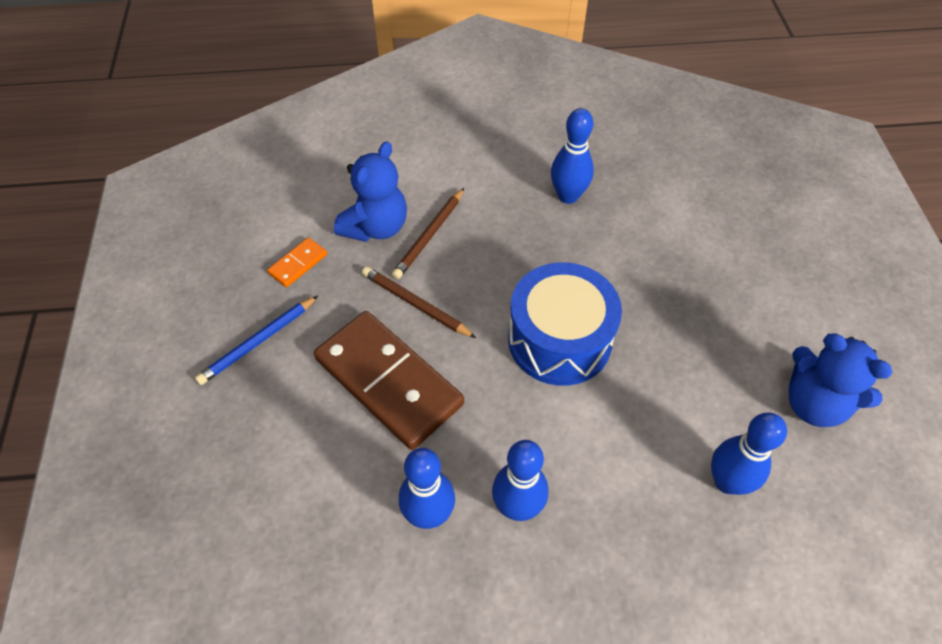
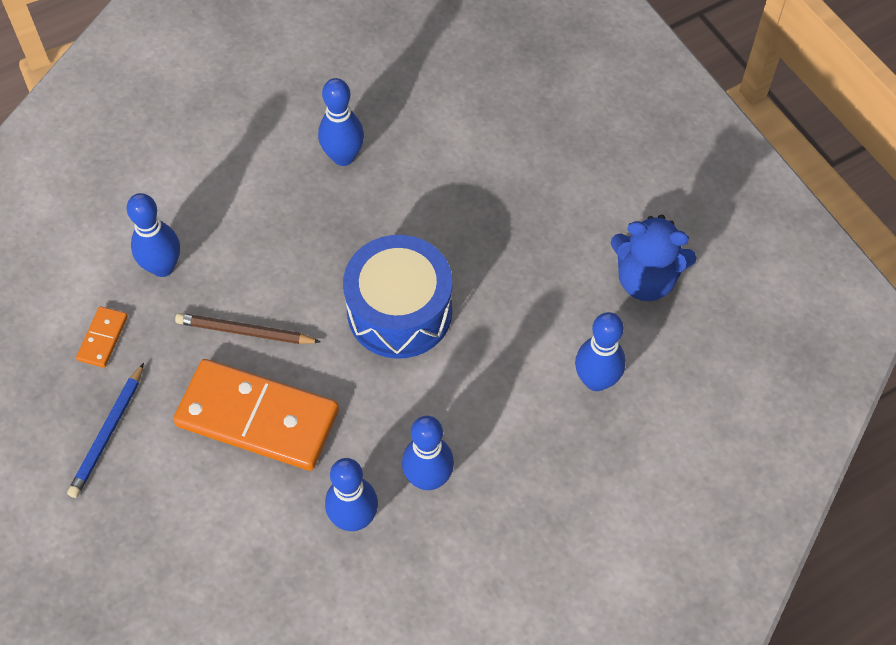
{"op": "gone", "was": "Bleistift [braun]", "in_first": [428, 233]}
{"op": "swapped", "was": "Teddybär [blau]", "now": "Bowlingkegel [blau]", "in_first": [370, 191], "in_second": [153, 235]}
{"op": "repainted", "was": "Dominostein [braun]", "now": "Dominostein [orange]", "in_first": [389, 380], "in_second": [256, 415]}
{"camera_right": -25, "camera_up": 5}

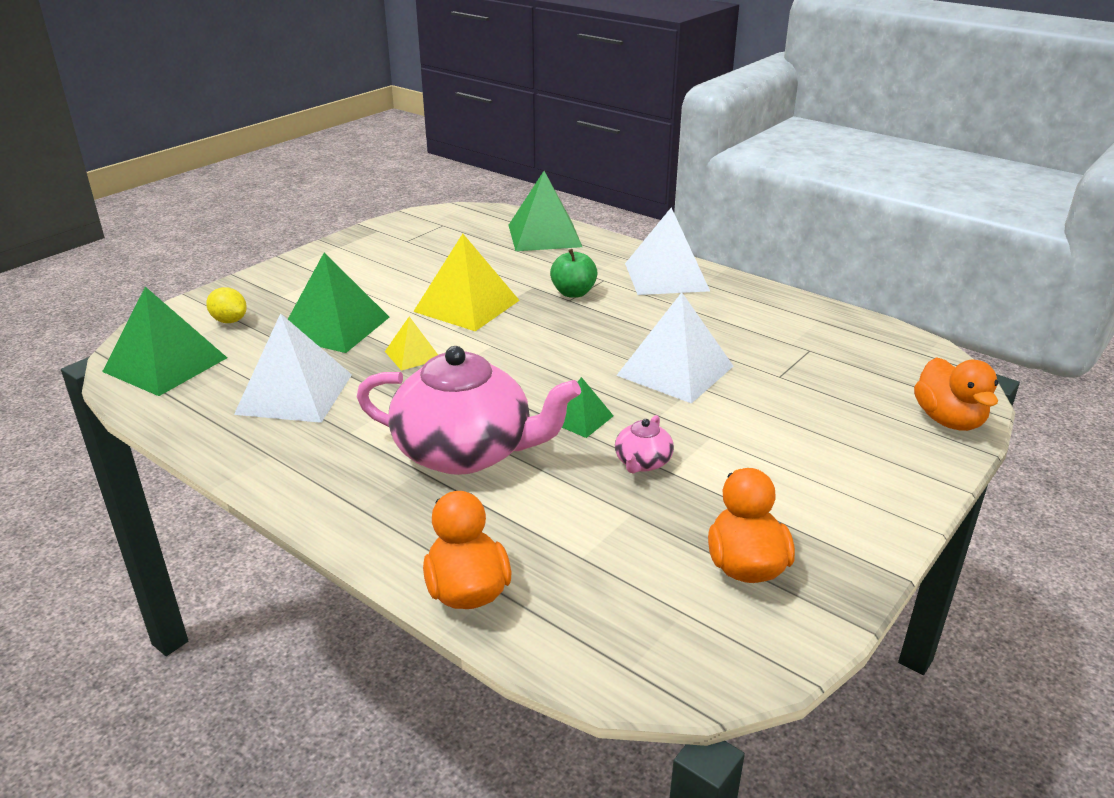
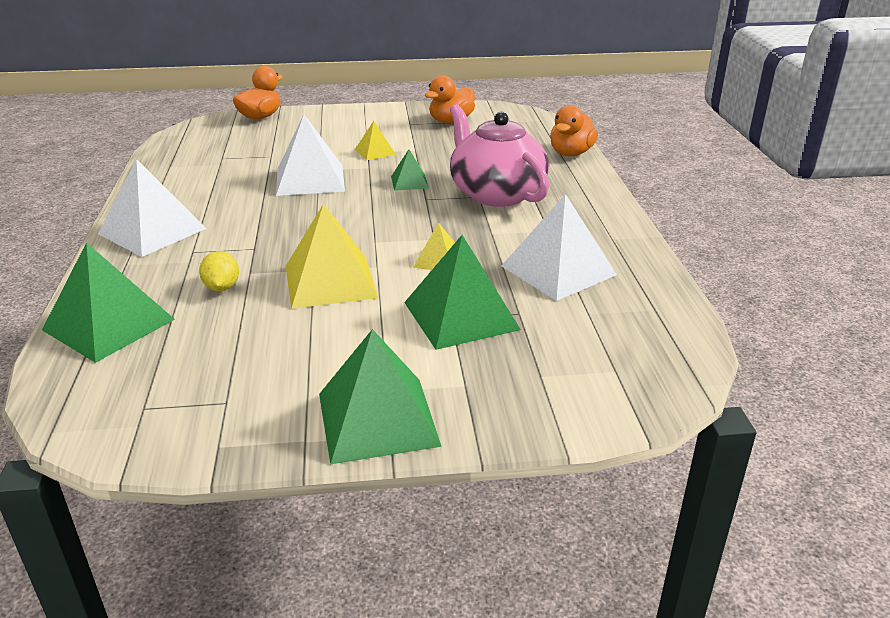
{"op": "gone", "was": "Apfel [grün]", "in_first": [574, 273]}
{"op": "gone", "was": "Teekanne [rosa]", "in_first": [644, 444]}
{"op": "new", "now": "Pyramide [gelb]", "in_second": [375, 140]}
{"op": "shifted", "was": "Pyramide [grün]", "in_first": [164, 341], "in_second": [380, 397]}
{"op": "shifted", "was": "Zitrone [gelb]", "in_first": [226, 305], "in_second": [219, 271]}
{"camera_right": -135, "camera_up": 0}

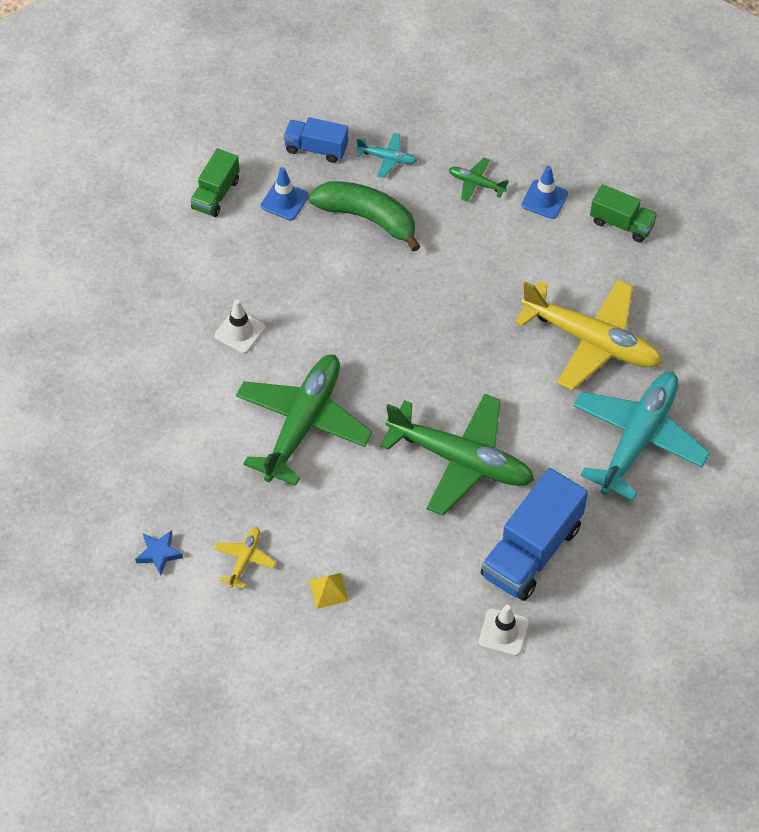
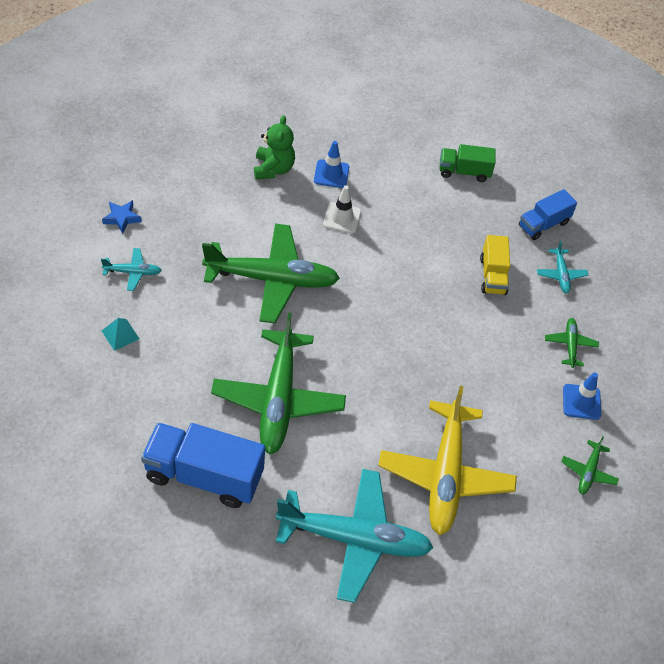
{"op": "gone", "was": "Leitkegel [weiß]", "in_first": [504, 630]}
{"op": "new", "now": "Teddybär [grün]", "in_second": [274, 147]}
{"op": "shifted", "was": "Leitkegel [blau]", "in_first": [285, 194], "in_second": [331, 164]}
{"op": "swapped", "was": "Banane [grün]", "now": "Lastwagen [gelb]", "in_first": [364, 216], "in_second": [495, 265]}
{"op": "swapped", "was": "Lastwagen [grün]", "now": "Flugzeug [grün]", "in_first": [624, 213], "in_second": [590, 465]}
{"op": "repainted", "was": "Flugzeug [gelb]", "now": "Flugzeug [türkis]", "in_first": [245, 558], "in_second": [131, 269]}
{"op": "repainted", "was": "Pyramide [gelb]", "now": "Pyramide [türkis]", "in_first": [329, 591], "in_second": [120, 334]}
{"op": "rotated", "was": "Lastwagen [blau]", "in_first": [315, 140], "in_second": [548, 214], "clockwise": -120}
{"camera_right": 65, "camera_up": -5}

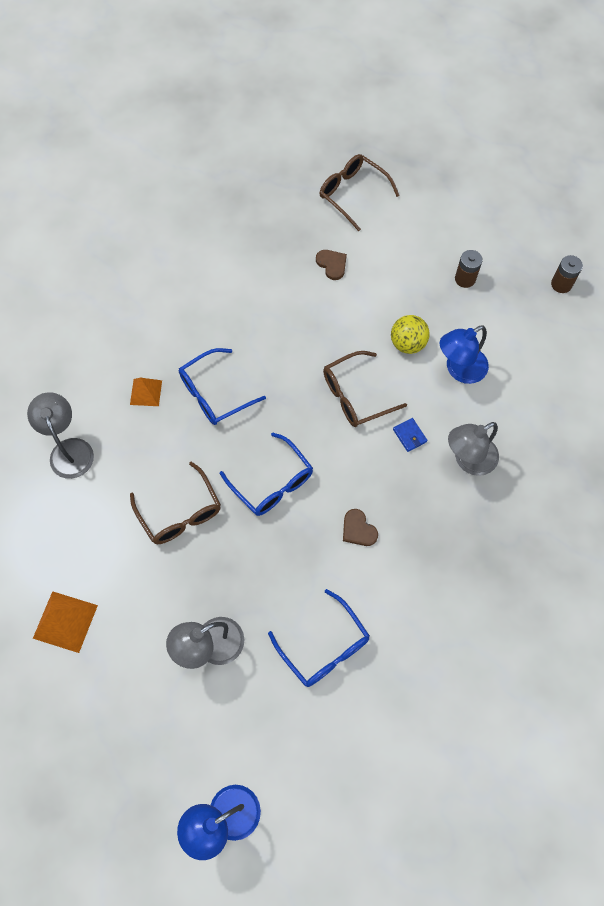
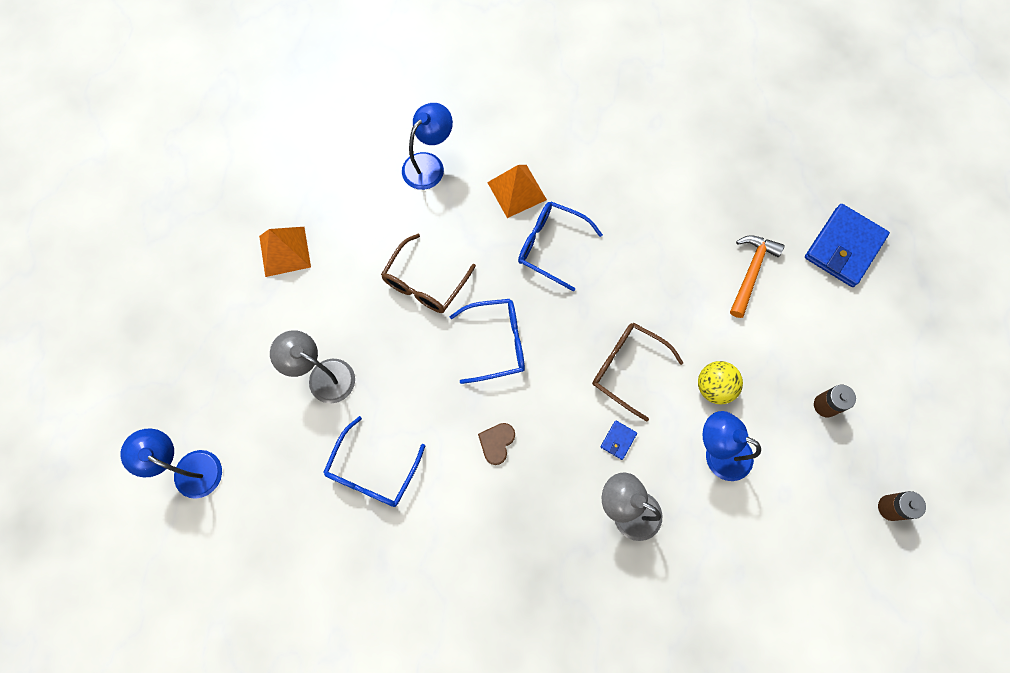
{"op": "swapped", "was": "Herz [braun]", "now": "Hammer [orange]", "in_first": [331, 265], "in_second": [757, 276]}
{"op": "swapped", "was": "Brille [braun]", "now": "Geldbörse [blau]", "in_first": [360, 192], "in_second": [847, 245]}
{"op": "repainted", "was": "Lampe [grau]", "now": "Lampe [blau]", "in_first": [60, 435], "in_second": [427, 146]}
{"op": "rotated", "was": "Brille [blau]", "in_first": [266, 474], "in_second": [487, 341], "clockwise": -120}
{"op": "scaled", "was": "Pyramide [orange]", "in_first": [146, 392], "in_second": [517, 191], "ratio": 1.54}
{"camera_right": 60, "camera_up": 5}

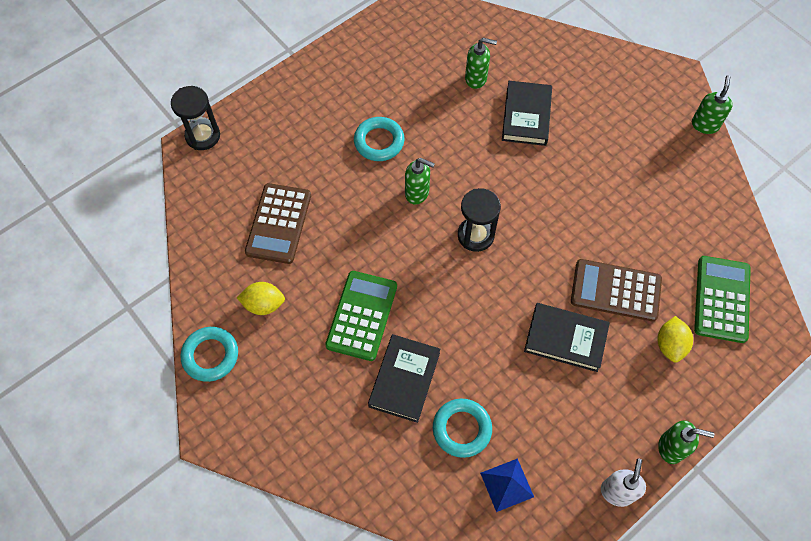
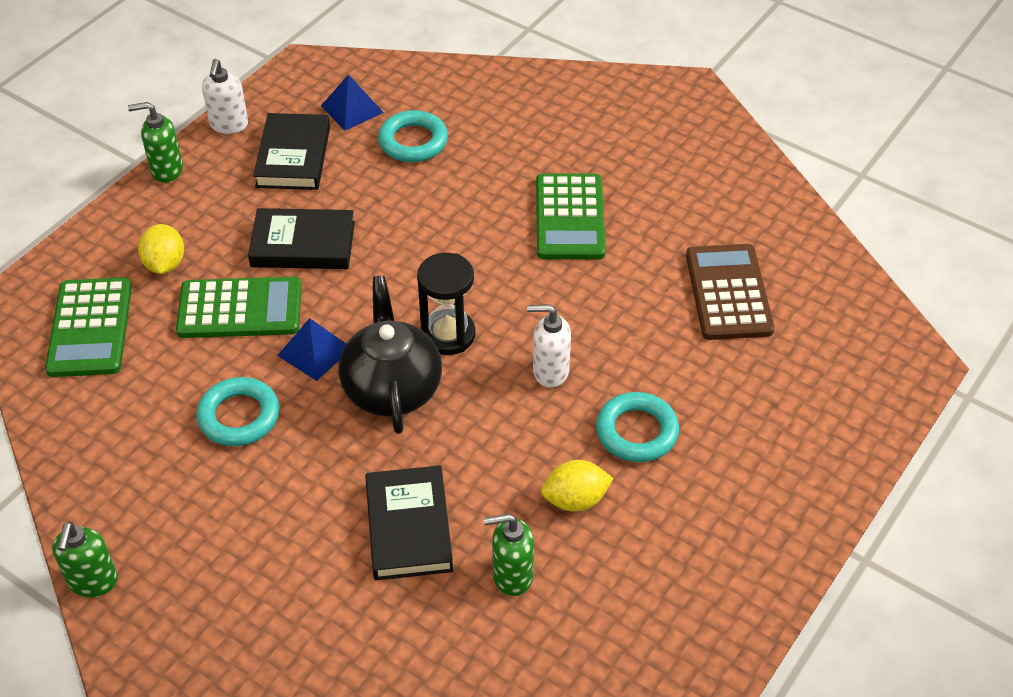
{"op": "gone", "was": "Sanduhr [schwarz]", "in_first": [195, 118]}
{"op": "new", "now": "Pyramide [blau]", "in_second": [311, 349]}
{"op": "new", "now": "Teekanne [schwarz]", "in_second": [390, 355]}
{"op": "shifted", "was": "Ring [türkis]", "in_first": [209, 354], "in_second": [238, 411]}
{"op": "shifted", "was": "Zitrone [gelb]", "in_first": [261, 298], "in_second": [577, 486]}
{"op": "shifted", "was": "Buch [schwarz]", "in_first": [404, 378], "in_second": [291, 151]}
{"op": "repainted", "was": "Seifenspender [grün]", "now": "Seifenspender [weiß]", "in_first": [420, 181], "in_second": [549, 346]}
{"op": "repainted", "was": "Taschenrechner [braun]", "now": "Taschenrechner [grün]", "in_first": [616, 290], "in_second": [239, 307]}
{"camera_right": 165, "camera_up": -15}

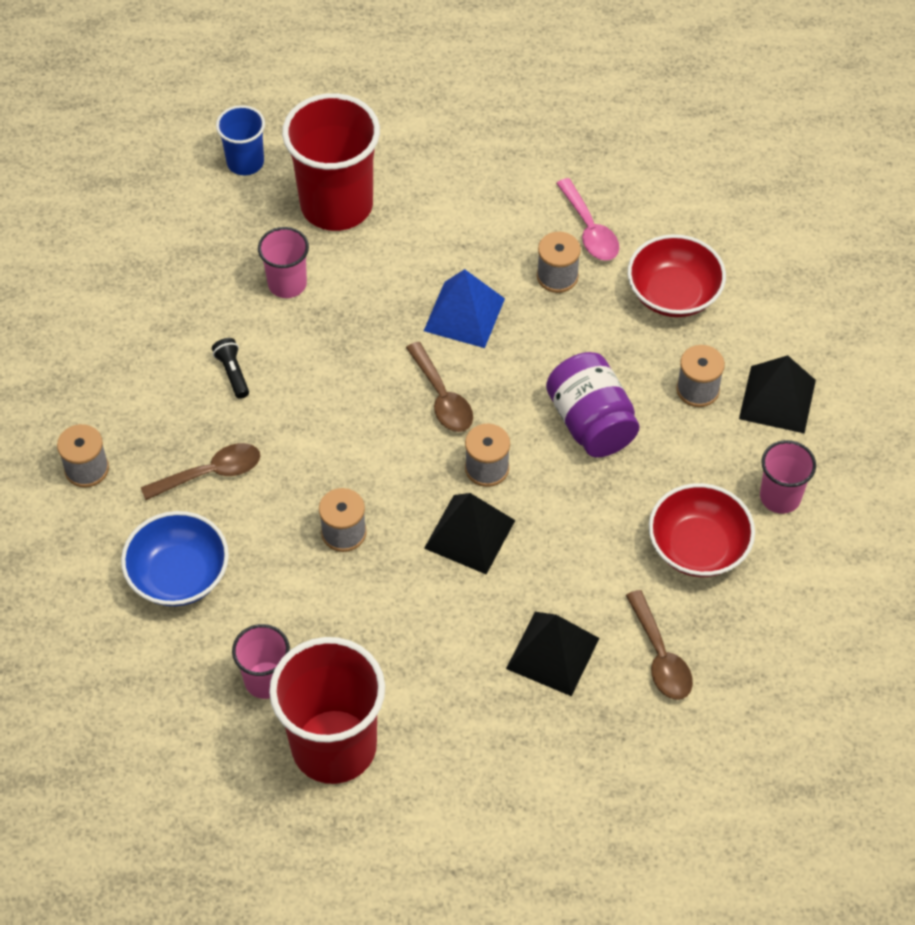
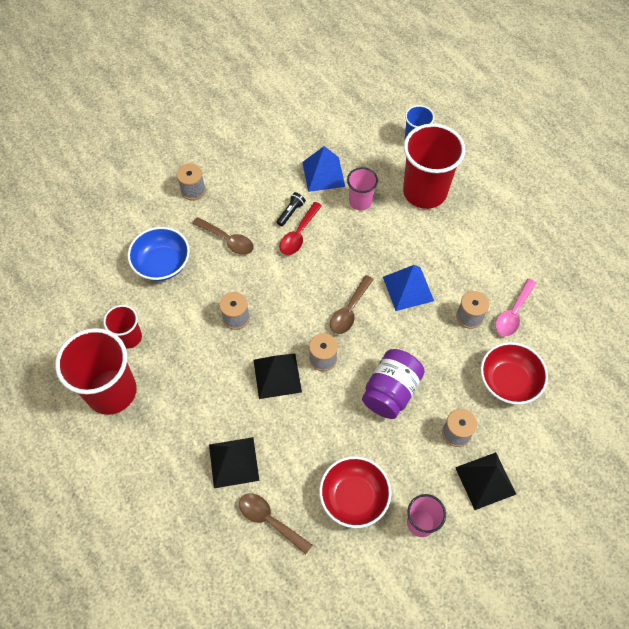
{"op": "new", "now": "Löffel [rot]", "in_second": [300, 228]}
{"op": "new", "now": "Pyramide [blau]", "in_second": [324, 169]}
{"op": "repainted", "was": "Becher [rosa]", "now": "Becher [rot]", "in_first": [261, 661], "in_second": [122, 327]}
{"op": "rotated", "was": "Löffel [braun]", "in_first": [659, 645], "in_second": [275, 523], "clockwise": 90}
{"camera_right": 55, "camera_up": 5}

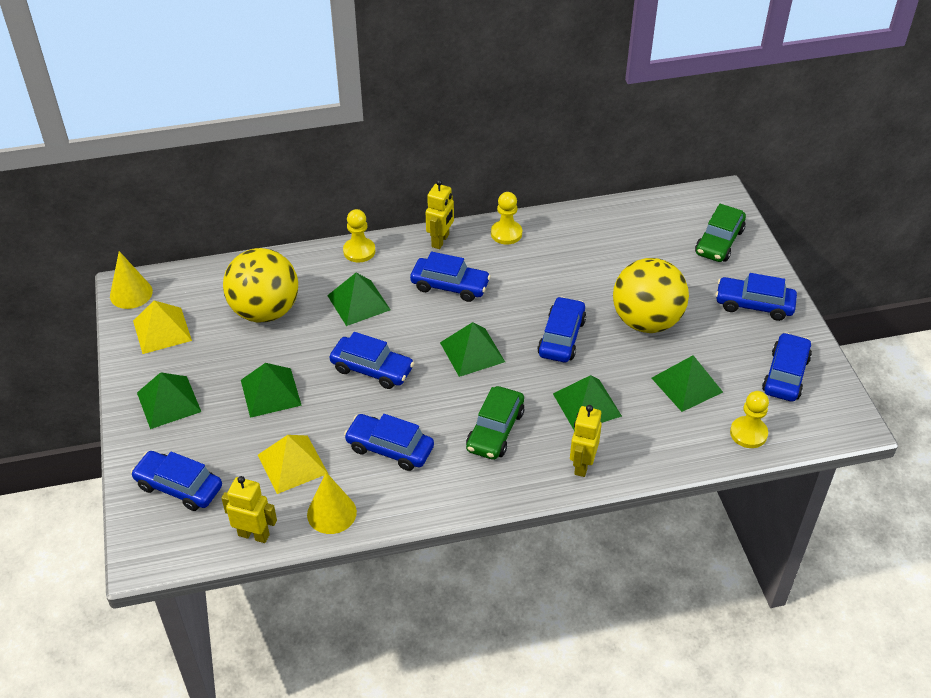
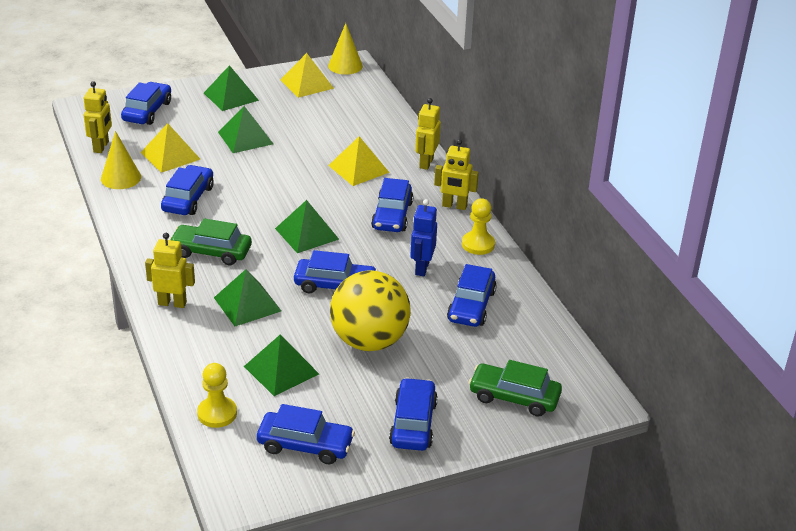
{"op": "gone", "was": "Ball [gelb]", "in_first": [260, 285]}
{"op": "new", "now": "Roboter [blau]", "in_second": [423, 237]}
{"op": "shifted", "was": "Auto [blau]", "in_first": [372, 360], "in_second": [472, 295]}
{"op": "swapped", "was": "Bauer [gelb]", "now": "Roboter [gelb]", "in_first": [359, 236], "in_second": [428, 134]}
{"op": "repainted", "was": "Pyramide [grün]", "now": "Pyramide [gelb]", "in_first": [358, 299], "in_second": [359, 161]}
{"camera_right": 80, "camera_up": -10}

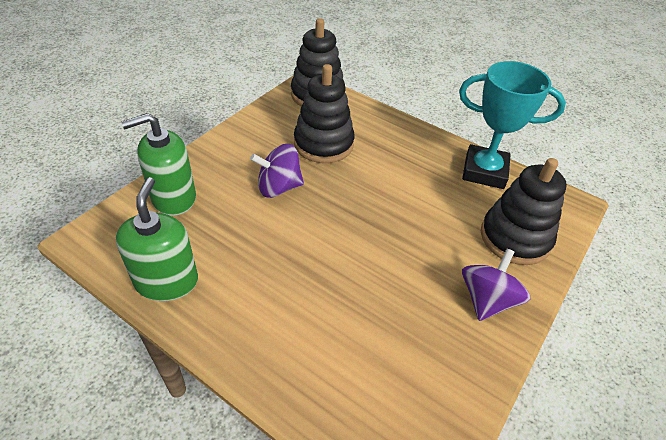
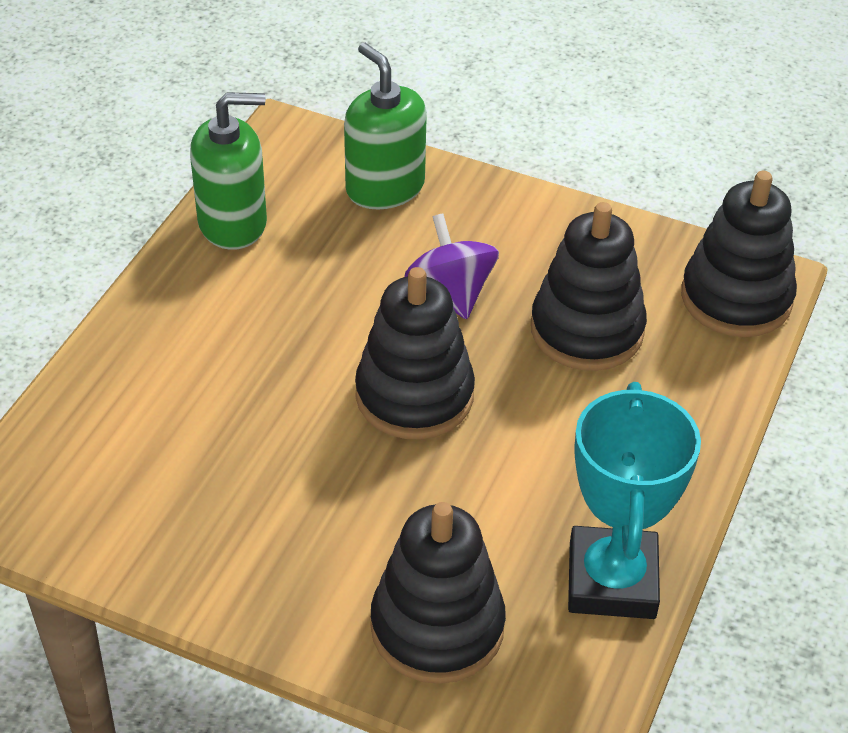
{"op": "gone", "was": "Kreisel [lila]", "in_first": [496, 285]}
{"op": "new", "now": "Stapelspielzeug [schwarz]", "in_second": [415, 353]}
{"camera_right": 80, "camera_up": 0}

